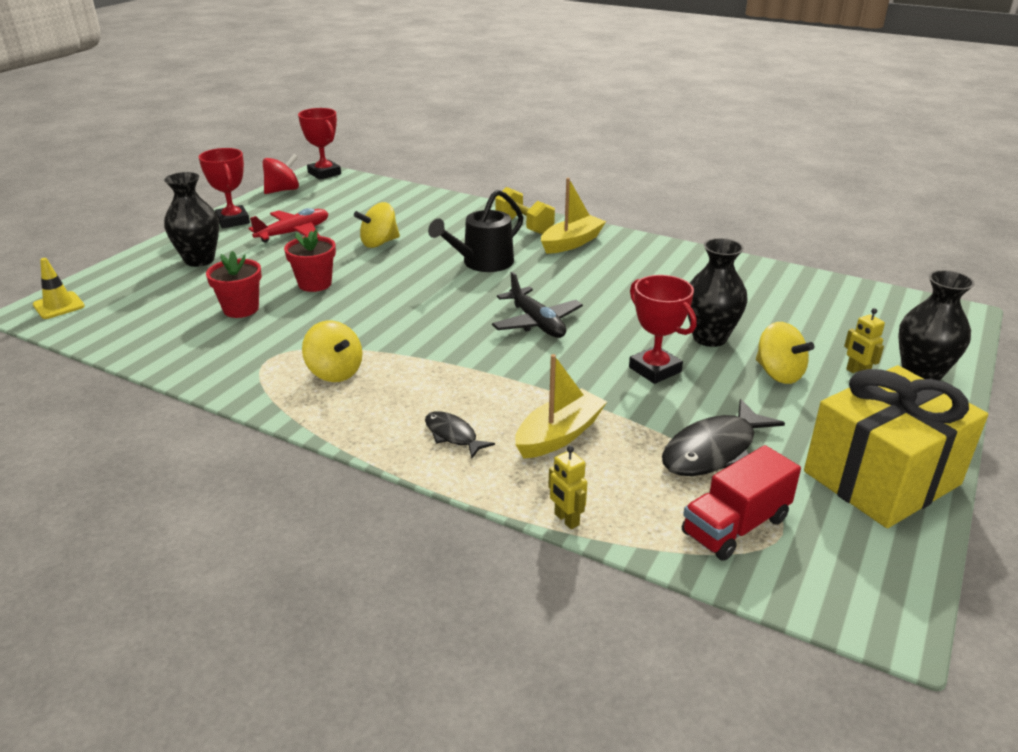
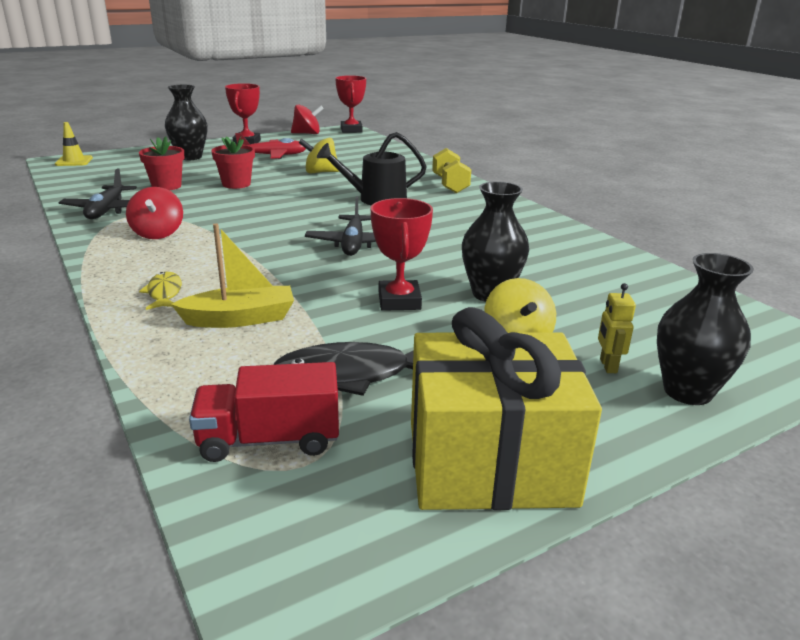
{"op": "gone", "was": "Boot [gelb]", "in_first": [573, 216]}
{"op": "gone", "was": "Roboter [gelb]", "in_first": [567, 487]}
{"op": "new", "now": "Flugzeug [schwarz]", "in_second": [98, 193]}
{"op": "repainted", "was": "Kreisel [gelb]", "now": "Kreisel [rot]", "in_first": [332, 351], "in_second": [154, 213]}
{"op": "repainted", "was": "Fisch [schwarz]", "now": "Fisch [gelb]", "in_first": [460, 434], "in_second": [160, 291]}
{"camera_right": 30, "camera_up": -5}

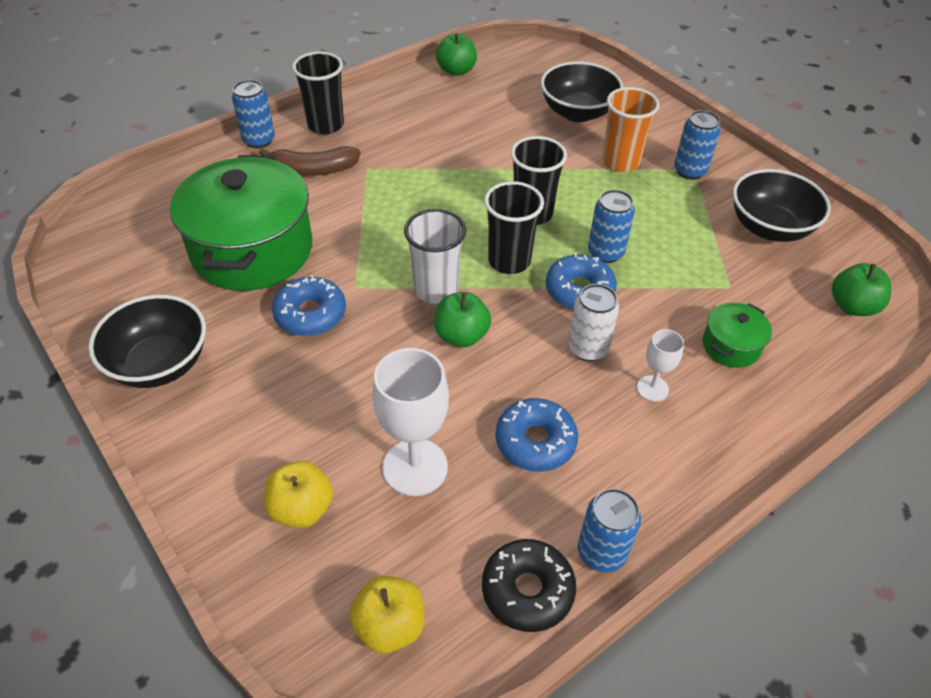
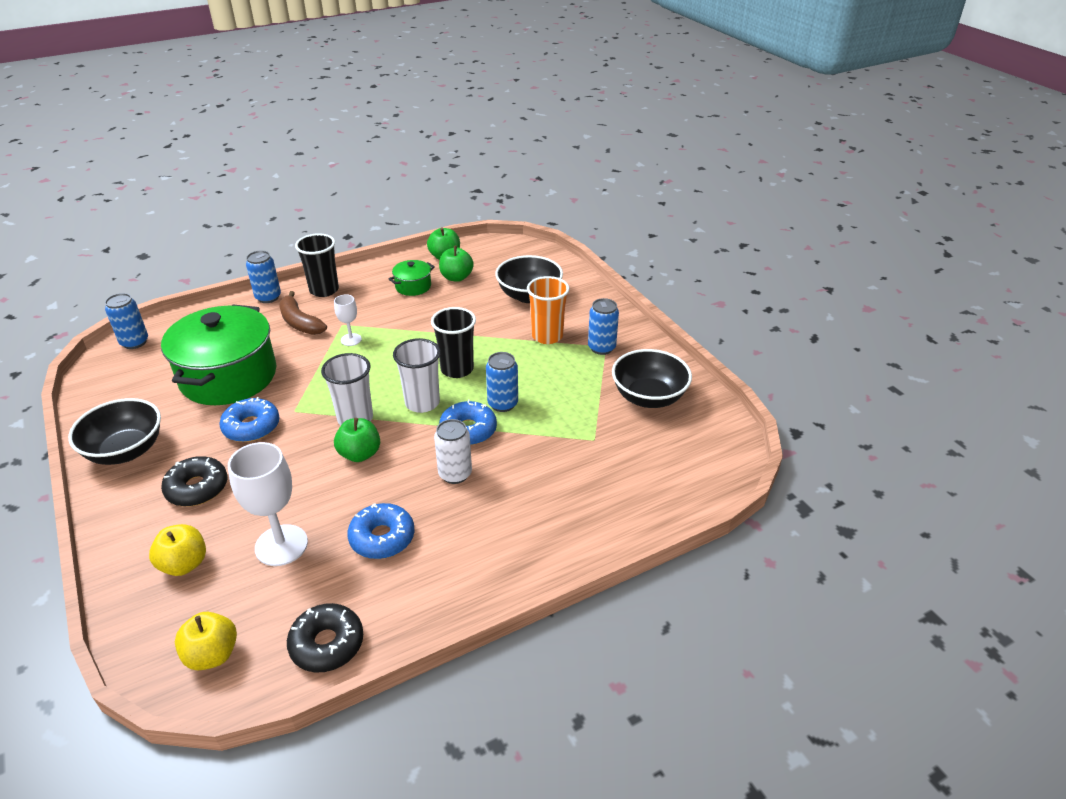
{"op": "new", "now": "Donut [schwarz]", "in_second": [194, 481]}
{"op": "shifted", "was": "Dose [blau]", "in_first": [609, 530], "in_second": [126, 321]}
{"op": "shifted", "was": "Kelch [weiß]", "in_first": [660, 365], "in_second": [348, 320]}
{"op": "shifted", "was": "Kochtopf [grün]", "in_first": [737, 335], "in_second": [412, 278]}
{"op": "shifted", "was": "Apfel [grün]", "in_first": [861, 289], "in_second": [456, 264]}
{"op": "repainted", "was": "Becher [schwarz]", "now": "Becher [weiß]", "in_first": [514, 227], "in_second": [417, 375]}
{"op": "rotated", "was": "Banane [braun]", "in_first": [310, 161], "in_second": [303, 313], "clockwise": 45}
{"camera_right": 10, "camera_up": -10}

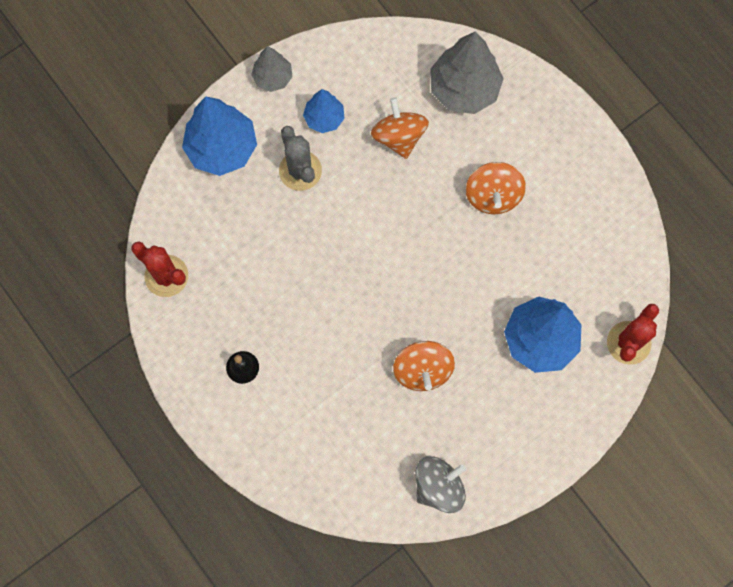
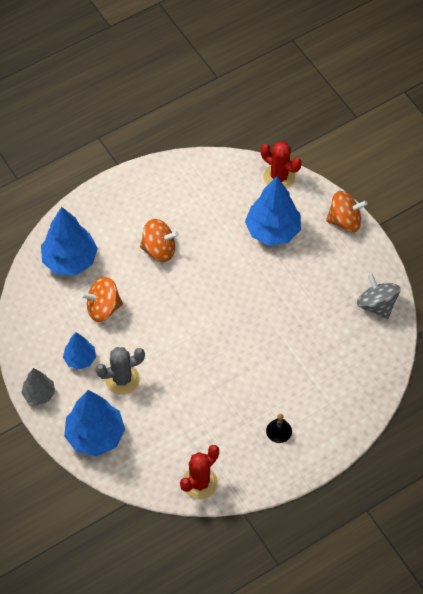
{"op": "shifted", "was": "Kreisel [orange]", "in_first": [424, 366], "in_second": [347, 211]}
{"op": "repainted", "was": "Baum [grau]", "now": "Baum [blau]", "in_first": [467, 72], "in_second": [69, 241]}
{"camera_right": -85, "camera_up": -15}

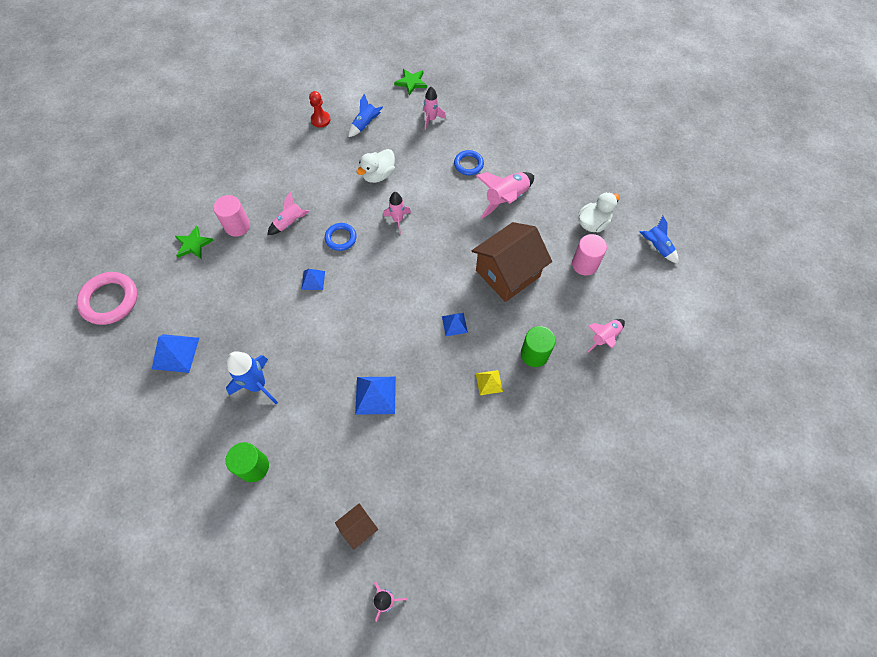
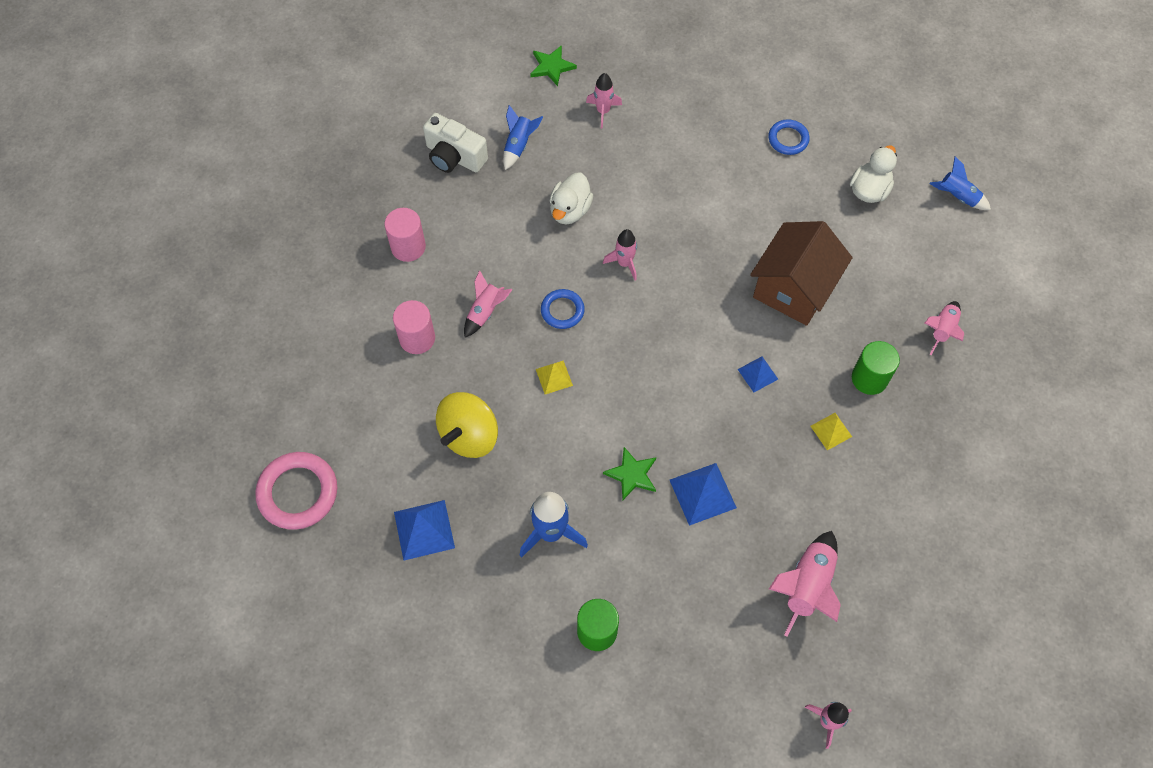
{"op": "gone", "was": "Haus [braun]", "in_first": [356, 526]}
{"op": "new", "now": "Kreisel [gelb]", "in_second": [467, 425]}
{"op": "shifted", "was": "Stern [grün]", "in_first": [194, 242], "in_second": [629, 473]}
{"op": "shifted", "was": "Ring [blau]", "in_first": [469, 162], "in_second": [789, 137]}
{"op": "shifted", "was": "Rakete [rosa]", "in_first": [505, 195], "in_second": [805, 584]}
{"op": "shifted", "was": "Vollzylinder [rosa]", "in_first": [589, 255], "in_second": [405, 235]}
{"op": "swapped", "was": "Bauer [rot]", "now": "Kamera [weiß]", "in_first": [319, 109], "in_second": [455, 143]}
{"op": "repainted", "was": "Pyramide [blau]", "now": "Pyramide [gelb]", "in_first": [313, 279], "in_second": [554, 377]}
{"camera_right": -20, "camera_up": 0}

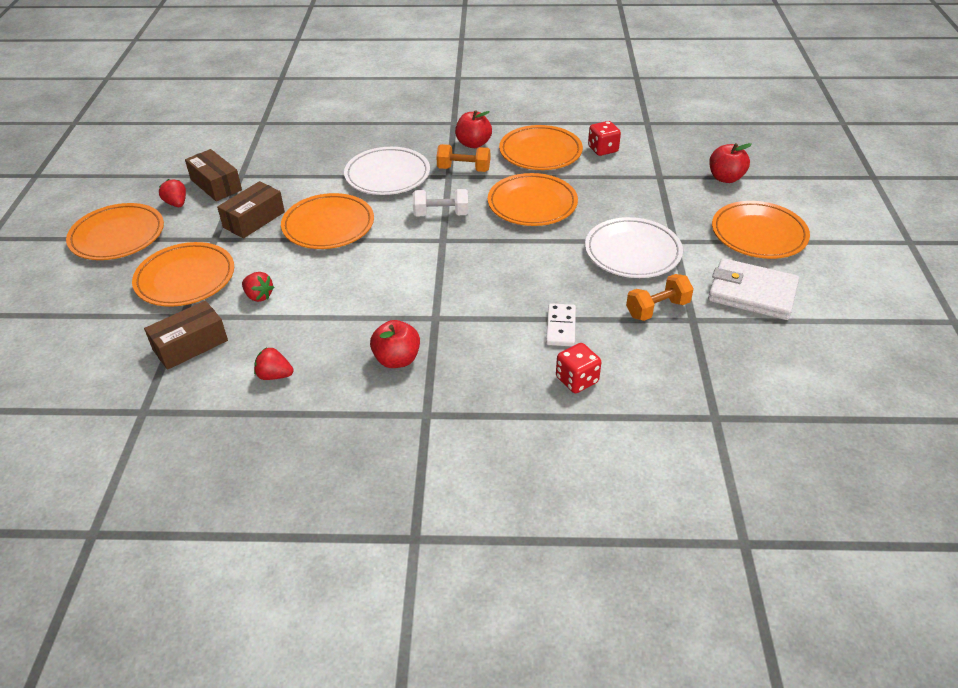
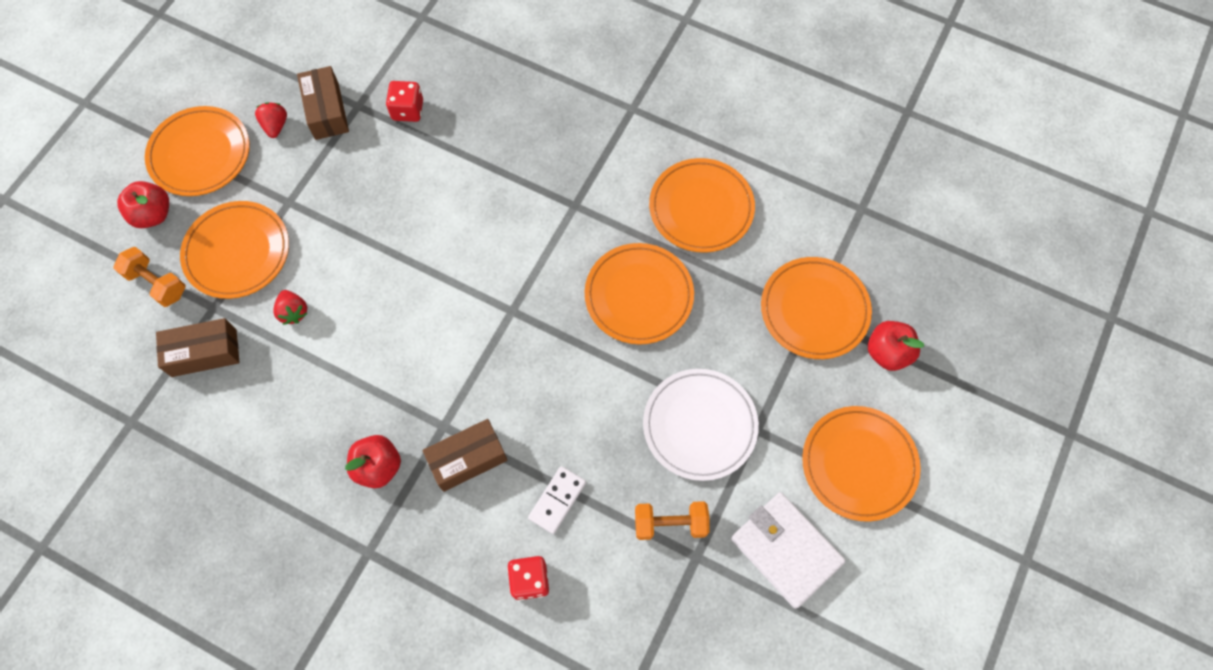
{"op": "gone", "was": "Erdbeere [rot]", "in_first": [273, 363]}
{"op": "gone", "was": "Teller [weiß]", "in_first": [387, 171]}
{"op": "gone", "was": "Hantel [weiß]", "in_first": [440, 202]}
{"op": "shifted", "was": "Schachtel [braun]", "in_first": [251, 210], "in_second": [464, 455]}
{"op": "shifted", "was": "Teller [orange]", "in_first": [327, 221], "in_second": [816, 308]}
{"op": "shifted", "was": "Hantel [orange]", "in_first": [463, 158], "in_second": [149, 277]}
{"op": "shifted", "was": "Apfel [rot]", "in_first": [473, 129], "in_second": [143, 204]}
{"op": "shifted", "was": "Spielwürfel [rot]", "in_first": [604, 138], "in_second": [404, 101]}
{"camera_right": 25, "camera_up": 25}

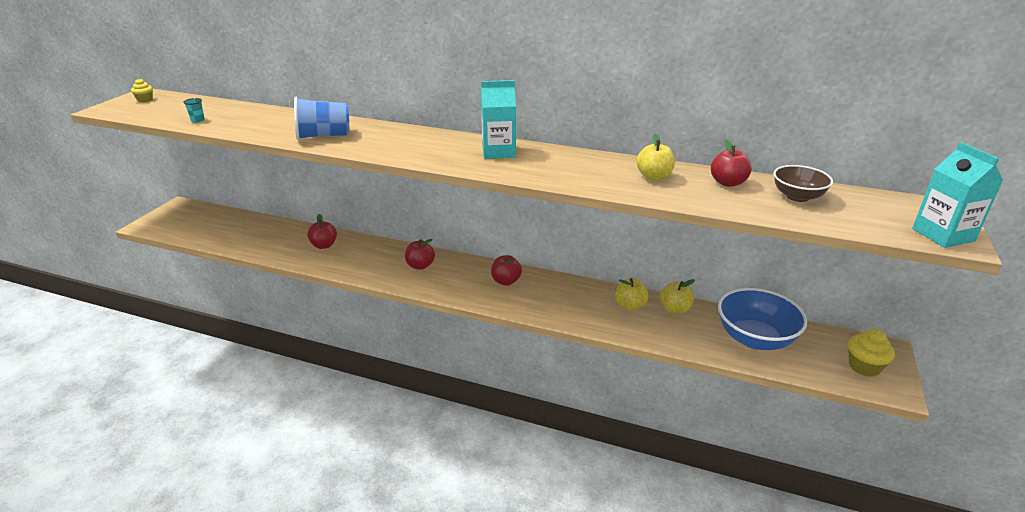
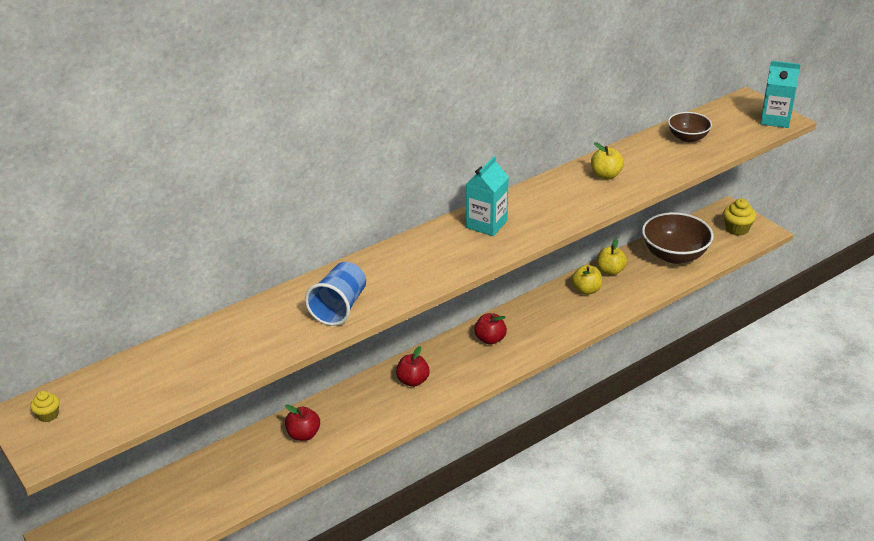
{"op": "gone", "was": "Becher [türkis]", "in_first": [194, 110]}
{"op": "gone", "was": "Apfel [rot]", "in_first": [731, 163]}
{"op": "repainted", "was": "Schüssel [blau]", "now": "Schüssel [braun]", "in_first": [763, 319], "in_second": [677, 238]}
{"camera_right": -55, "camera_up": 5}

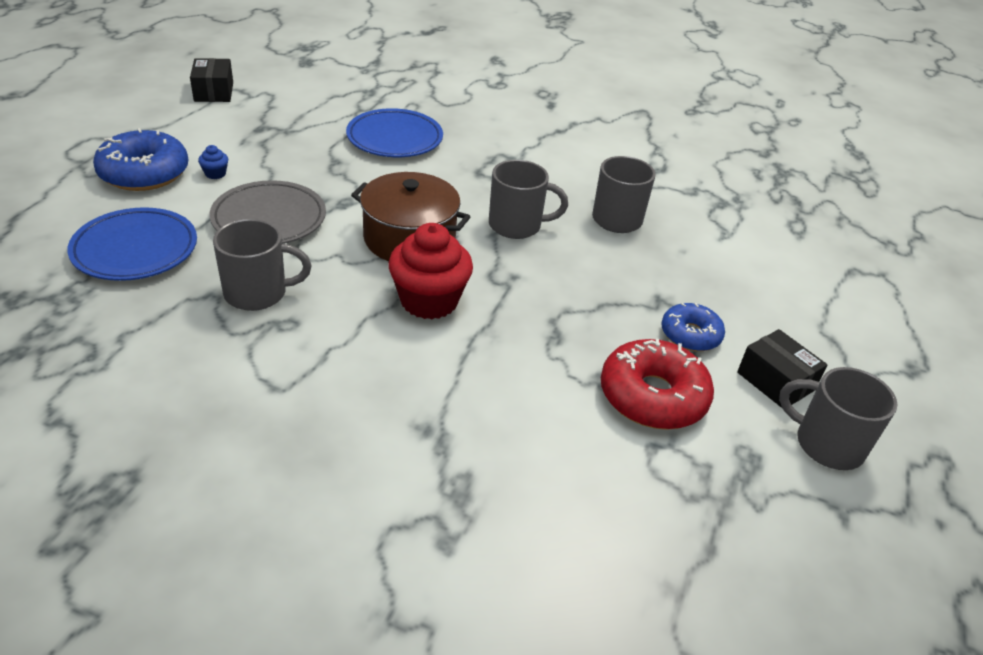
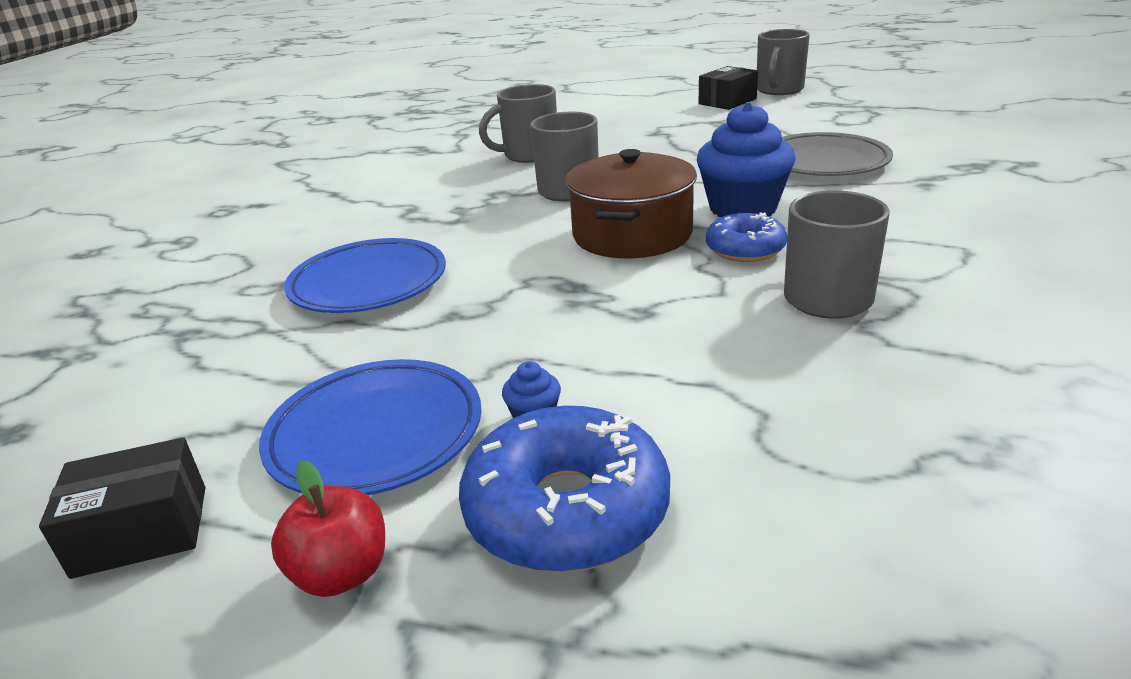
{"op": "gone", "was": "Donut [rot]", "in_first": [657, 384]}
{"op": "new", "now": "Apfel [rot]", "in_second": [328, 529]}
{"op": "shifted", "was": "Teller [blau]", "in_first": [132, 244], "in_second": [370, 427]}
{"op": "shifted", "was": "Teller [grau]", "in_first": [268, 212], "in_second": [837, 154]}
{"op": "shifted", "was": "Donut [blau]", "in_first": [693, 327], "in_second": [746, 237]}
{"op": "repainted", "was": "Muffin [rot]", "now": "Muffin [blau]", "in_first": [430, 271], "in_second": [746, 159]}
{"camera_right": -90, "camera_up": -10}

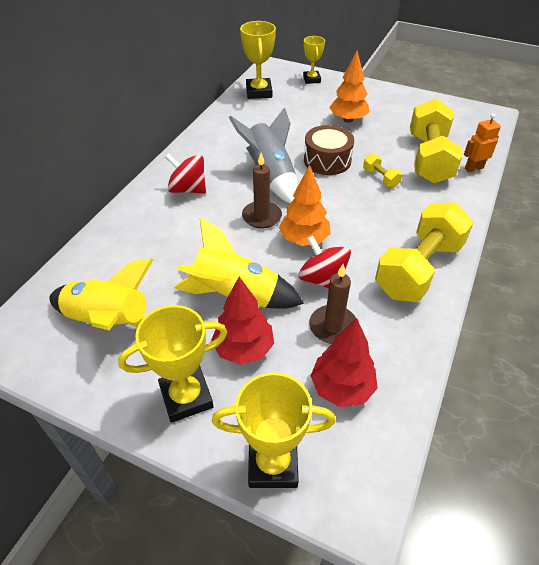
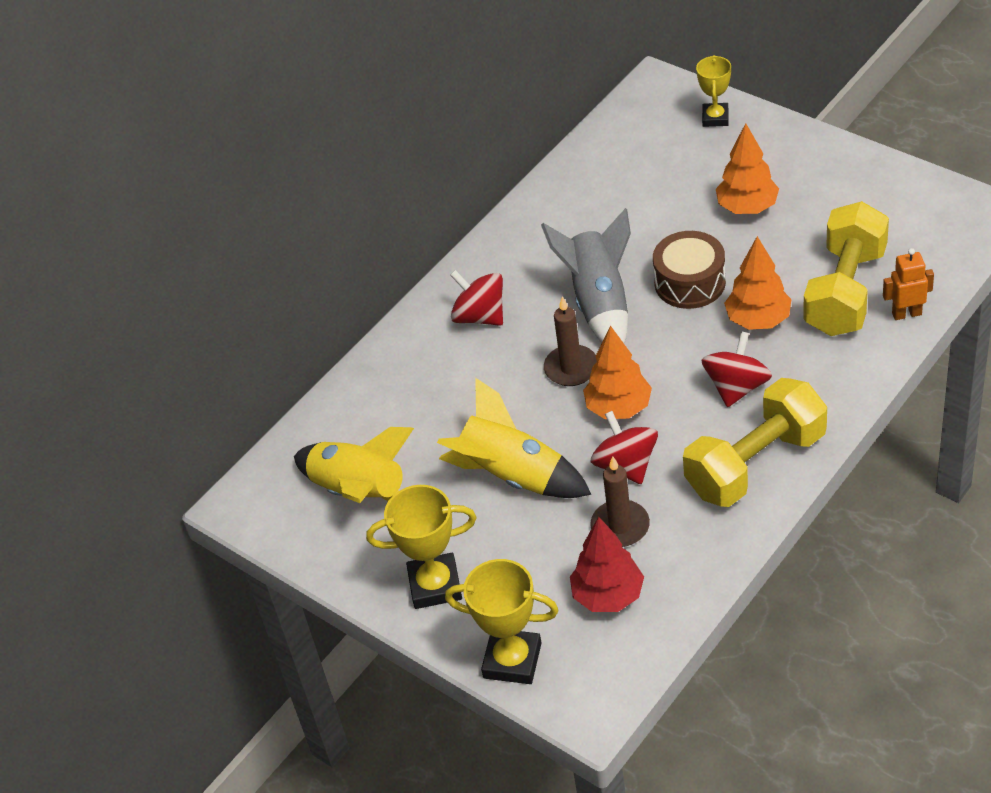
{"op": "gone", "was": "Baum [rot]", "in_first": [242, 321]}
{"op": "gone", "was": "Pokal [gelb]", "in_first": [258, 60]}
{"op": "new", "now": "Kreisel [rot]", "in_second": [736, 369]}
{"op": "swapped", "was": "Hantel [gelb]", "now": "Baum [orange]", "in_first": [382, 171], "in_second": [758, 283]}
{"camera_right": 20, "camera_up": 0}

